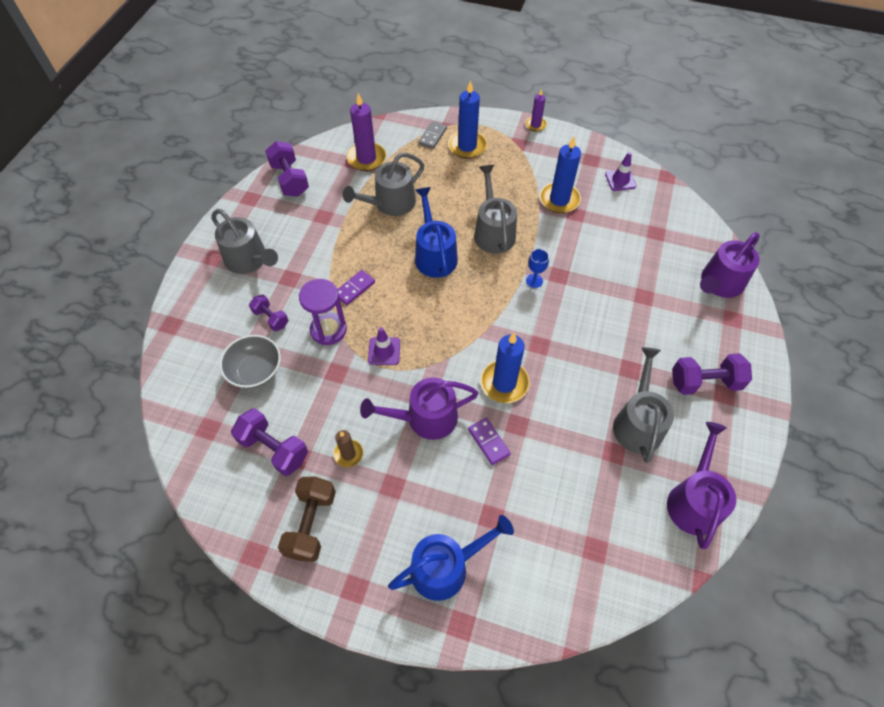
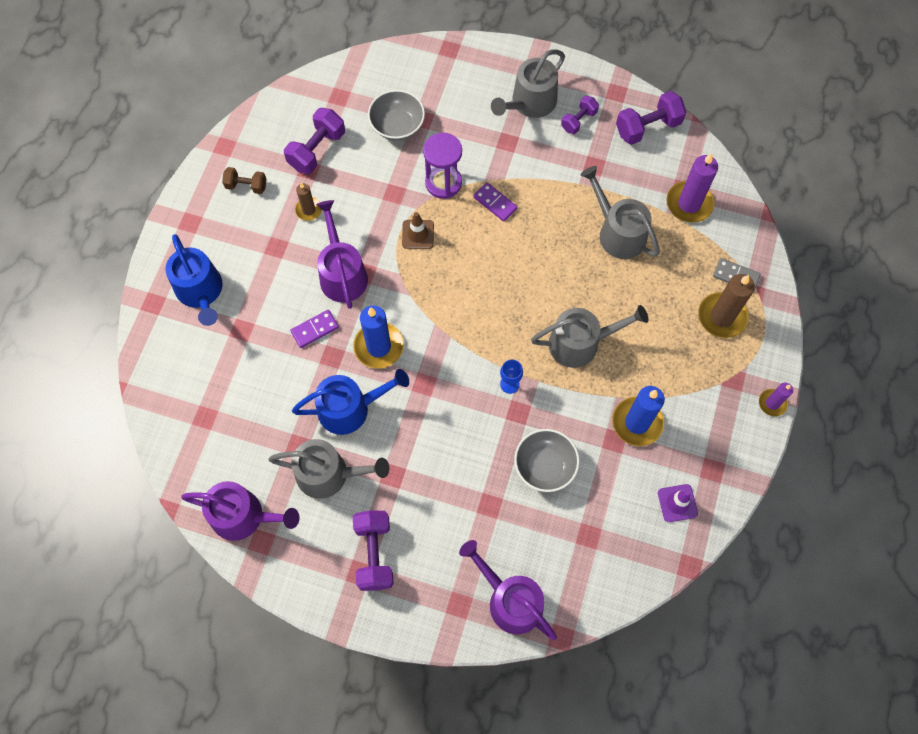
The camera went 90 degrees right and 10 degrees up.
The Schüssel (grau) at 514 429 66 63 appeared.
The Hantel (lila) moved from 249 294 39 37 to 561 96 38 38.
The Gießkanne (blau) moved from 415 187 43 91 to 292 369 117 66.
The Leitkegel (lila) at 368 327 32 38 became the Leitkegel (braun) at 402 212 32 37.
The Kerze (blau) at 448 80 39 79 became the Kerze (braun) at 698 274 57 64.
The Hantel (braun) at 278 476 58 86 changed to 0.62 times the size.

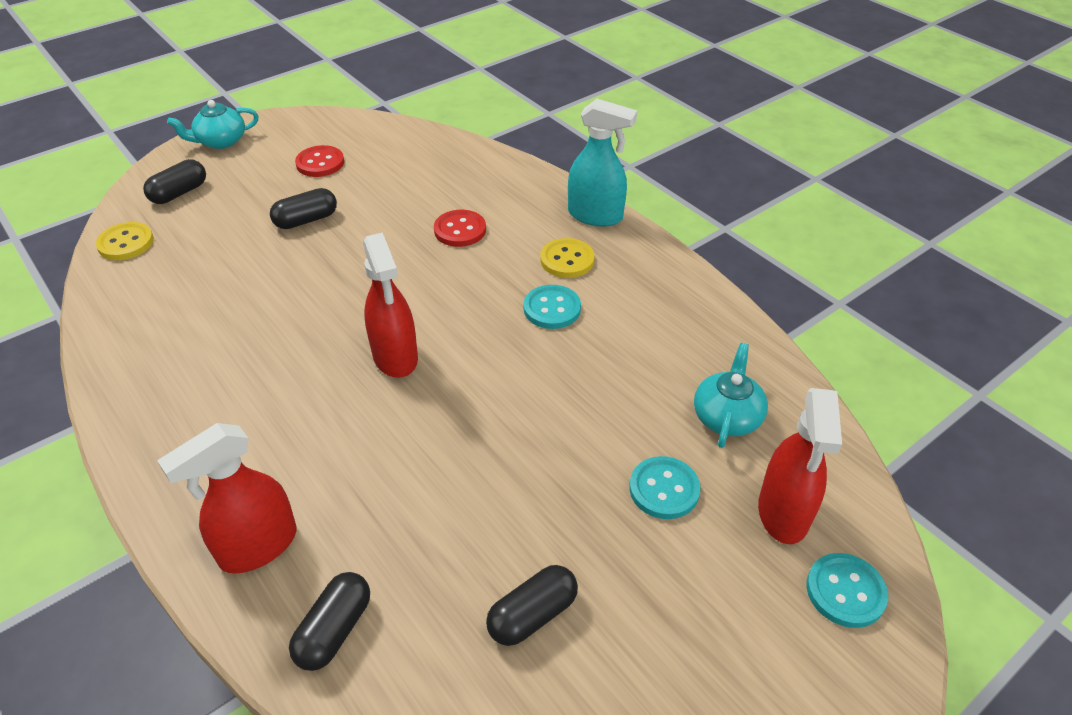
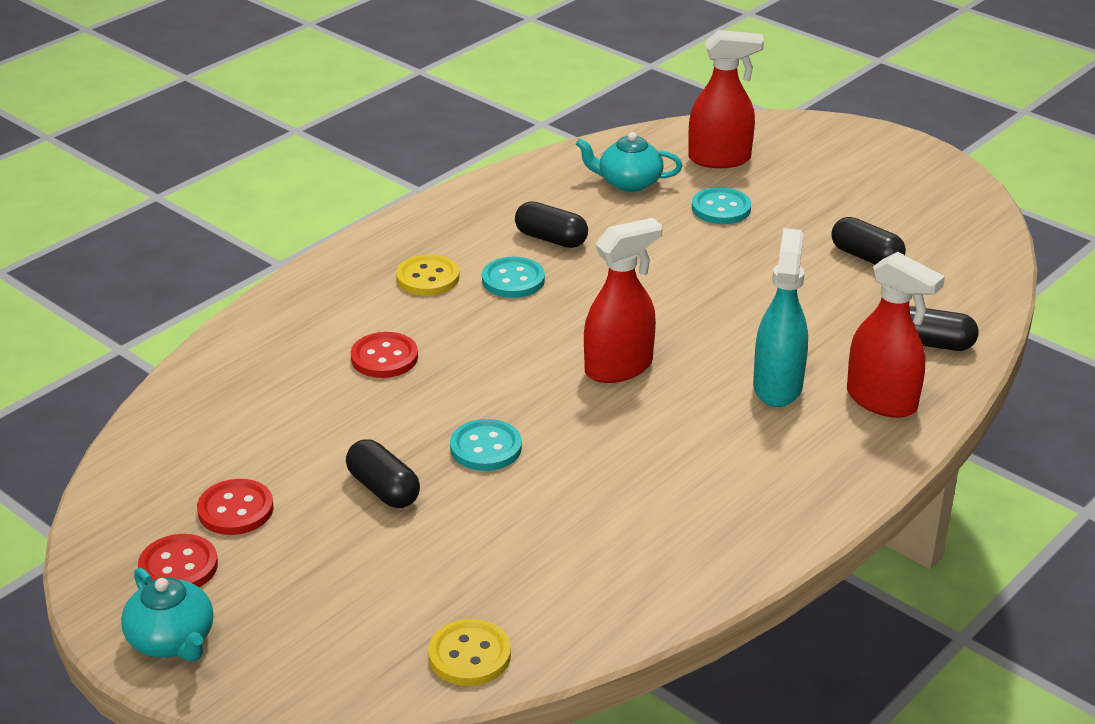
The camera went 100 degrees left and 10 degrees down.
The Knopf (rot) at 138 534 80 53 appeared.
The Kapsel (schwarz) moved from 143 159 63 45 to 515 201 73 47.
The Sprühflasche (türkis) moved from 568 99 69 128 to 753 228 55 179.
The Knopf (türkis) moved from 806 553 82 75 to 450 419 72 52.

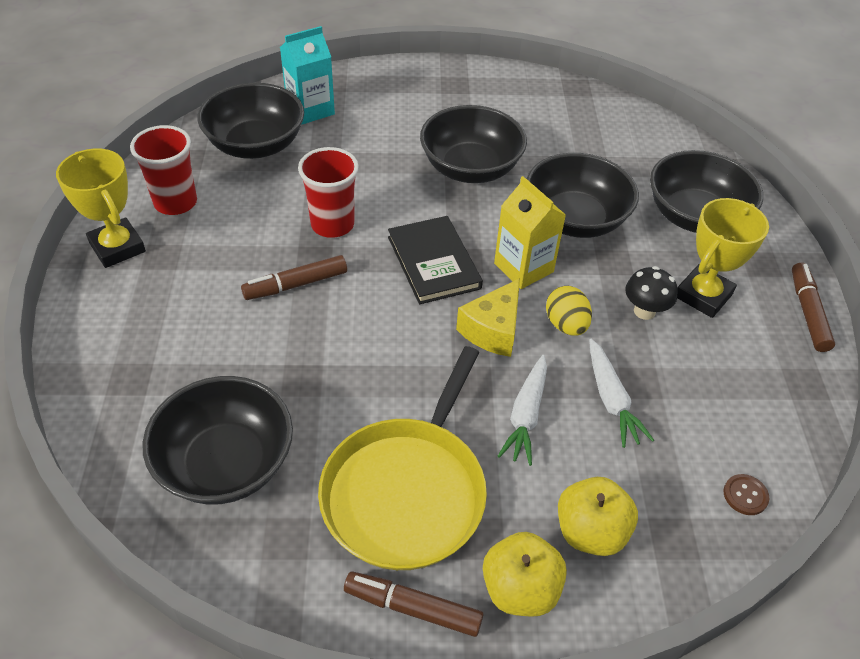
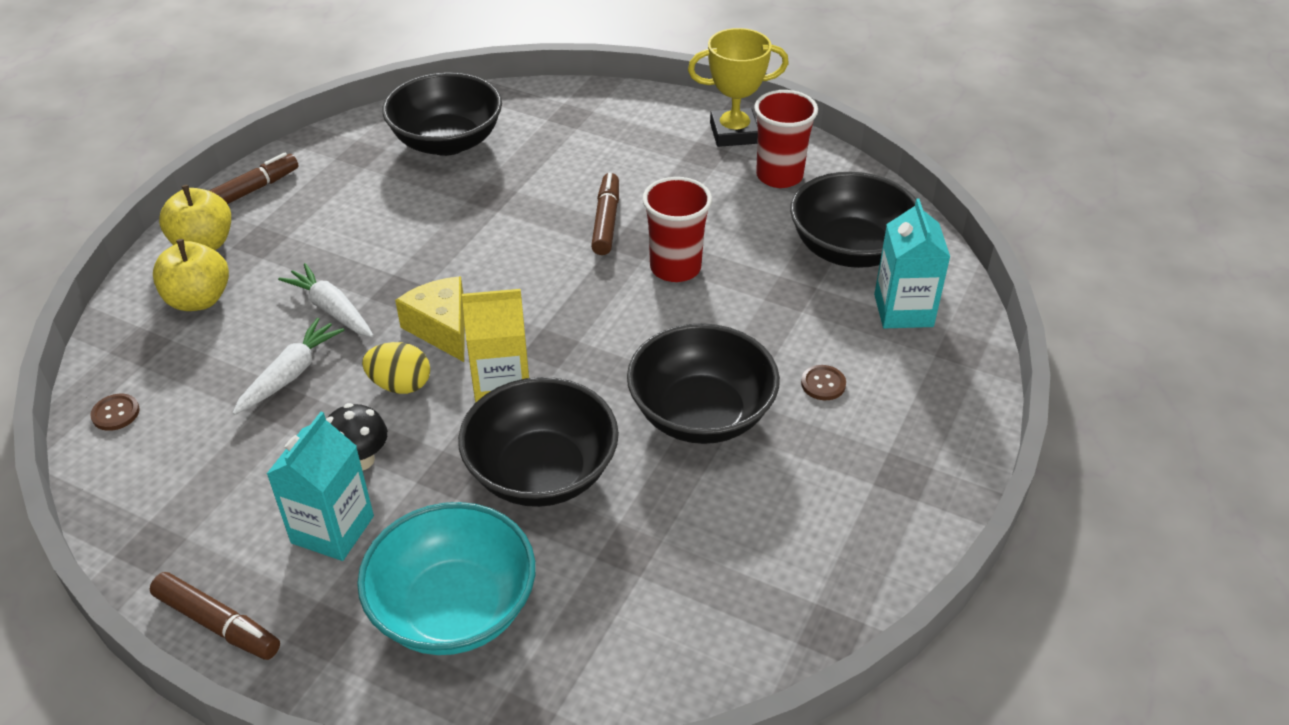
The camera went 120 degrees right and 5 degrees down.
The Pfanne (gelb) at 318 346 169 224 disappeared.
The Buch (schwarz) at 388 216 95 88 disappeared.
The Knopf (braun) at 801 365 45 35 appeared.
The Pokal (gelb) at 677 198 92 120 was replaced by the Getränkekarton (türkis) at 267 412 107 149.
The Schüssel (schwarz) at 650 150 113 83 became the Schüssel (türkis) at 357 502 179 153.
The Karotte (weiß) at 589 339 65 109 turned 105 degrees clockwise.

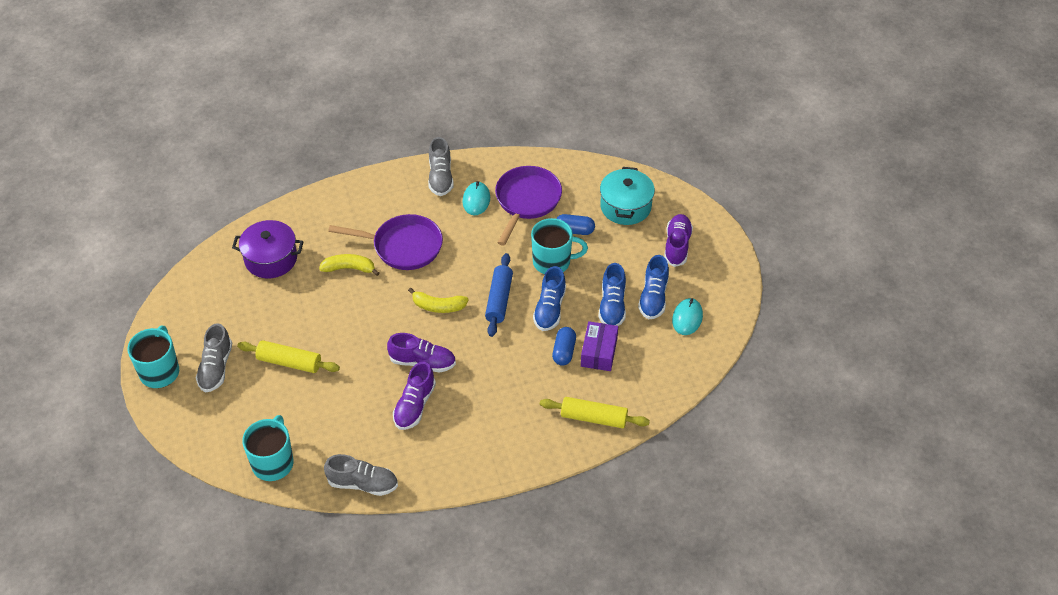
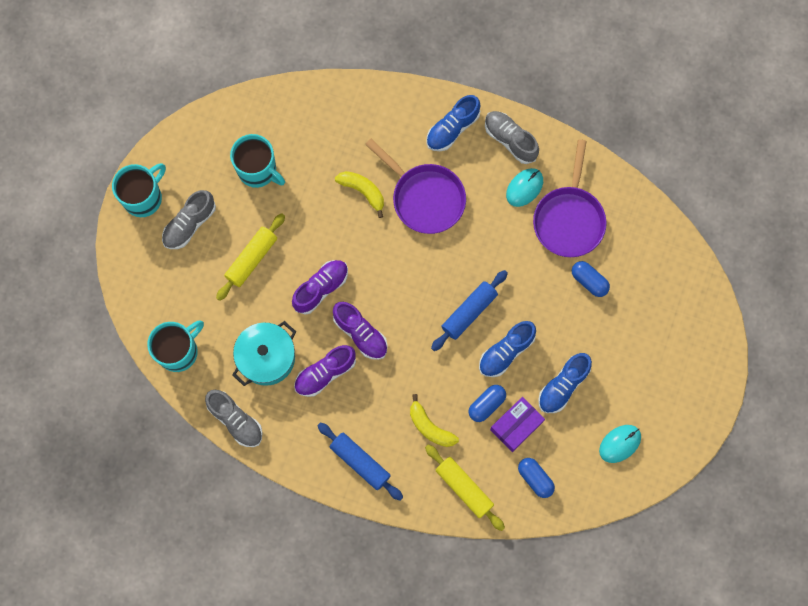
The camera went 35 degrees right and 25 degrees up.
The Kochtopf (lila) at 232 220 72 58 disappeared.
The Nudelholz (blau) at 317 422 86 79 appeared.
The Kapsel (blau) at 518 458 37 40 appeared.
The Banane (gelb) moved from 408 288 60 25 to 410 394 49 53.
The Tasse (türkis) moved from 531 218 57 56 to 230 134 55 54.
The Kochtopf (türkis) moved from 600 167 55 58 to 232 321 64 65.
The Schuh (blau) moved from 638 255 31 64 to 426 95 54 56.
The Schuh (lila) moved from 664 214 29 53 to 292 260 56 54.
The Nudelholz (gelb) at 237 340 103 33 turned 75 degrees clockwise.
The Schuh (grau) at 428 137 26 59 turned 105 degrees clockwise.
The Pfanne (lila) at 495 166 67 80 turned 135 degrees clockwise.

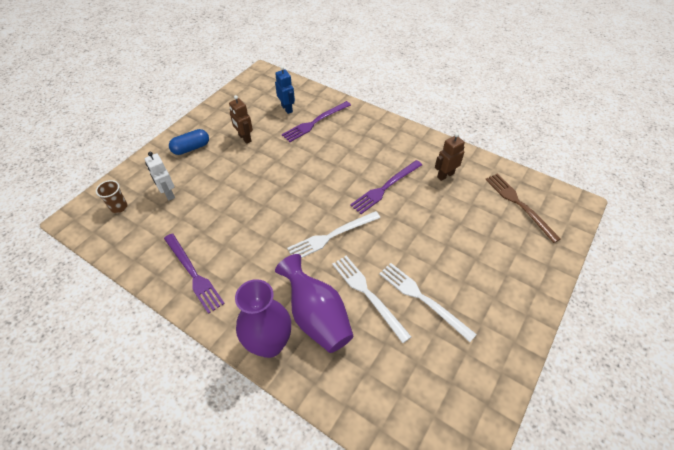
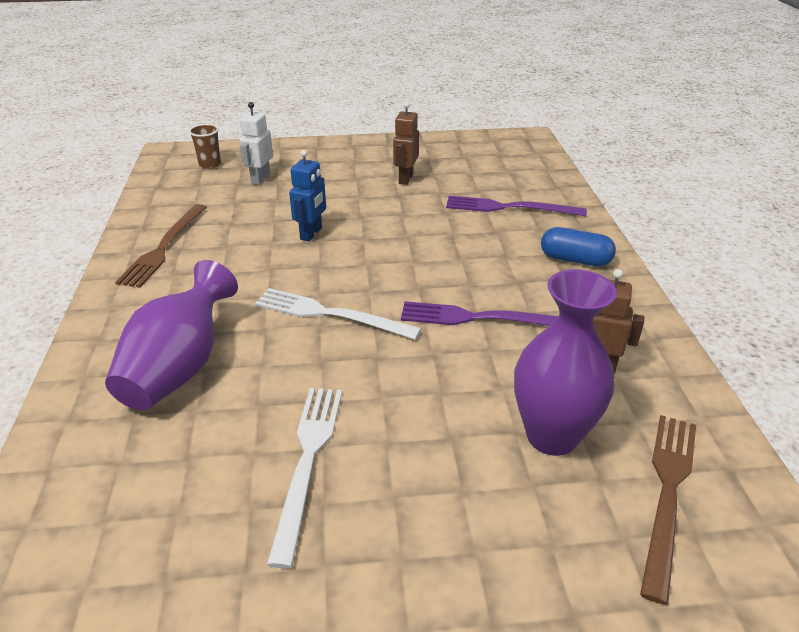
The camera went 50 degrees right and 15 degrees down.
The Gabel (weiß) at 332 256 80 87 disappeared.
The Kapsel (blau) moved from 169 129 40 26 to 541 227 75 40.
The Vase (lila) moved from 235 279 56 79 to 514 269 103 187.
The Roboter (blau) moved from 275 66 20 48 to 289 150 37 91.
The Gabel (lila) at 164 233 61 81 became the Gabel (braun) at 115 204 92 84.

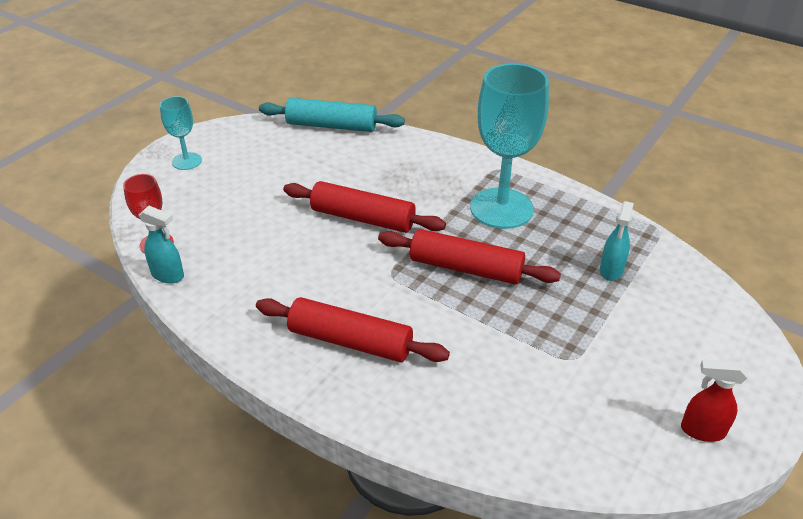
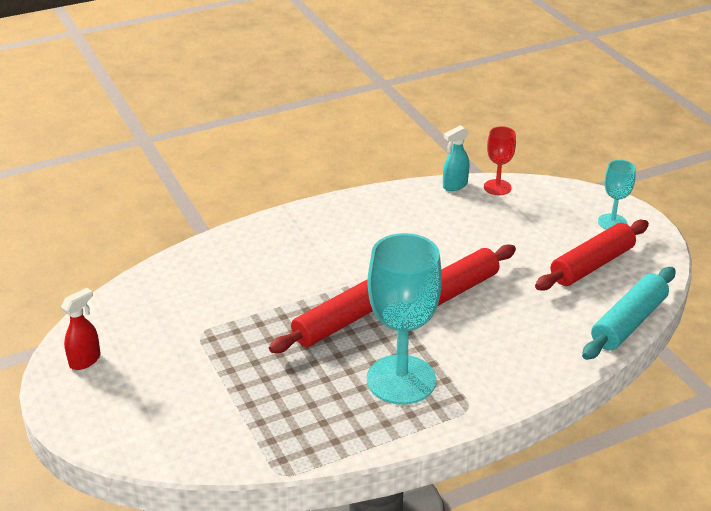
The camera went 120 degrees right and 5 degrees down.
The Sprühflasche (türkis) at 600 201 34 80 disappeared.
The Nudelholz (rot) moved from 256 297 194 65 to 535 220 114 71.

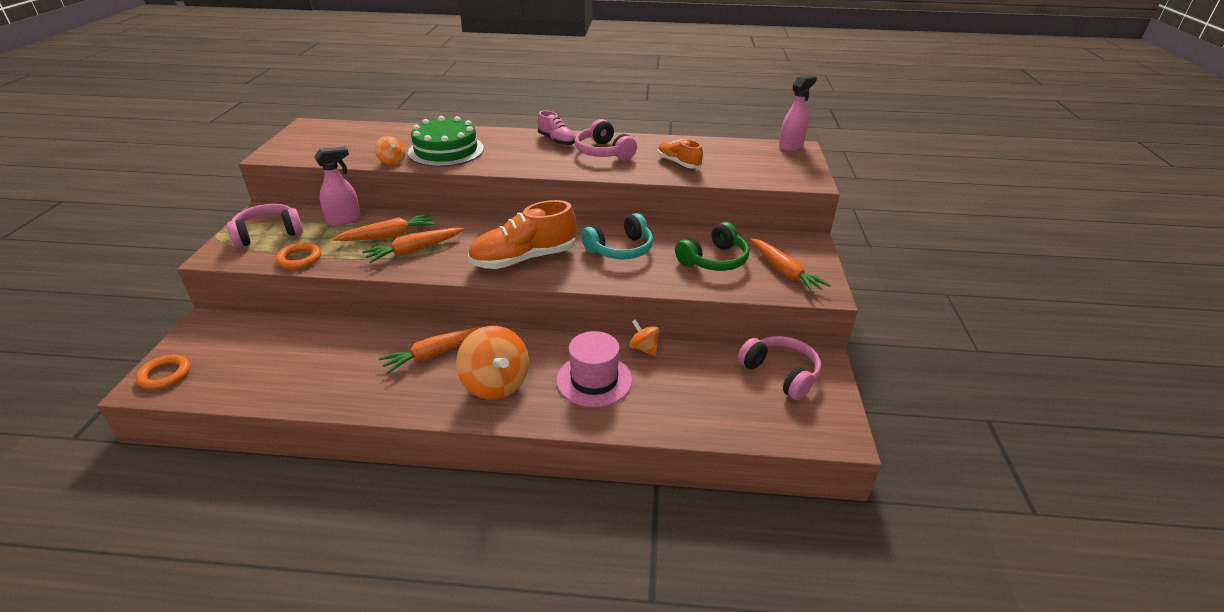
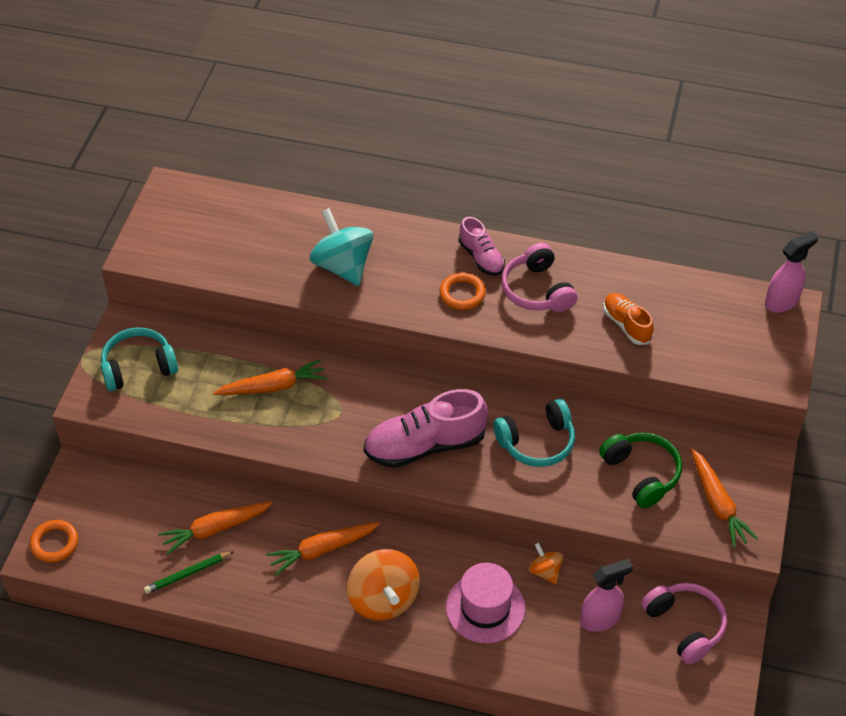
The camera went 10 degrees right and 15 degrees up.
The Kreisel (orange) at 375 136 30 29 disappeared.
The Bleistift (grün) at 144 551 90 43 appeared.
The Ring (orange) moved from 276 242 45 27 to 439 273 47 37.
The Sprühflasche (rosa) moved from 314 146 47 80 to 580 558 53 74.
The Karotte (orange) moved from 362 228 102 35 to 158 502 115 53.
The Kuchen (grün) at 408 116 76 51 was replaced by the Kreisel (türkis) at 309 208 64 78.
The Kopfhörer (rosa) at 227 204 76 44 became the Kopfhörer (türkis) at 101 327 77 64.
The Schuh (orange) at 468 200 108 69 became the Schuh (rosa) at 364 389 124 79.
The Kopfhörer (grün) at 675 222 74 49 turned 90 degrees counterclockwise.

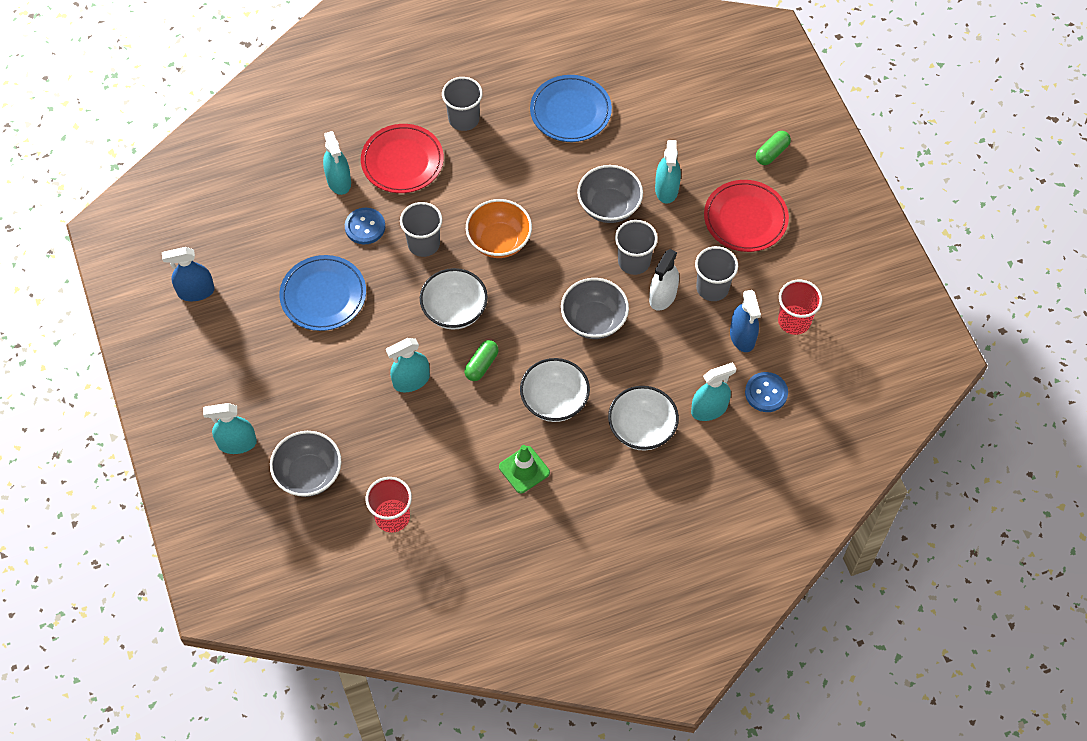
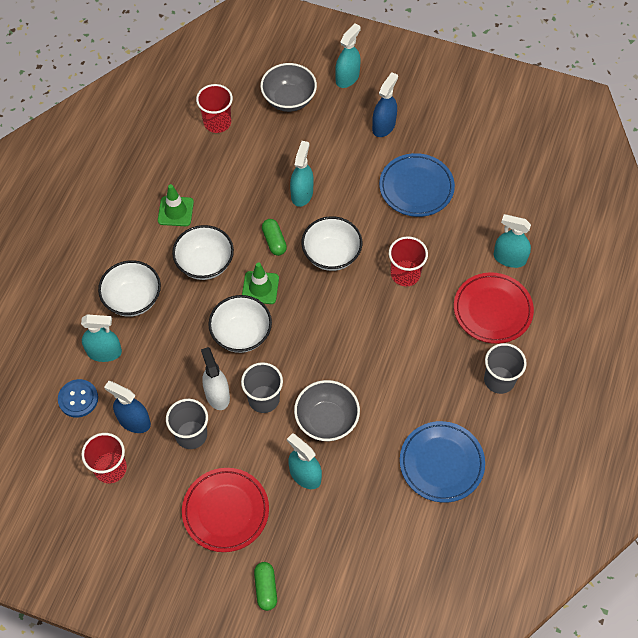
The camera went 130 degrees right and 0 degrees up.
The Knopf (blau) at 345 208 40 36 disappeared.
The Schüssel (orange) at 466 199 66 59 disappeared.
The Leitkegel (grün) at 242 263 37 41 appeared.
The Sprühflasche (blau) moved from 162 247 53 54 to 372 72 26 65.
The Becher (grau) at 400 202 42 55 became the Becher (rot) at 389 236 39 50.
The Schüssel (grau) at 561 278 68 61 became the Schüssel (weiß) at 208 295 64 58.
The Sprühflasche (türkis) at 691 362 45 59 turned 105 degrees counterclockwise.

